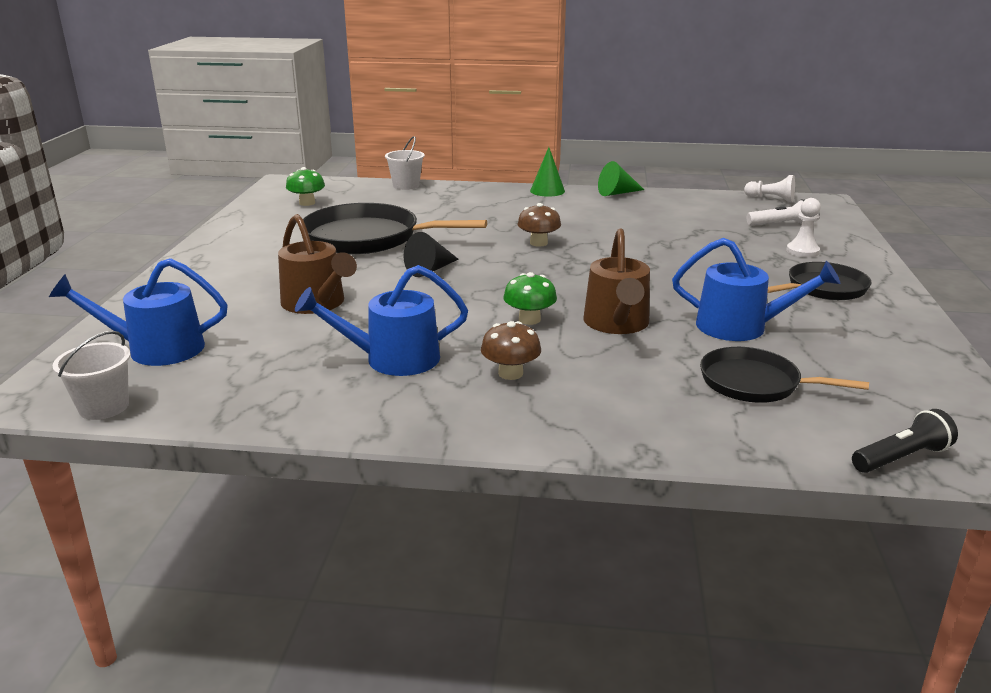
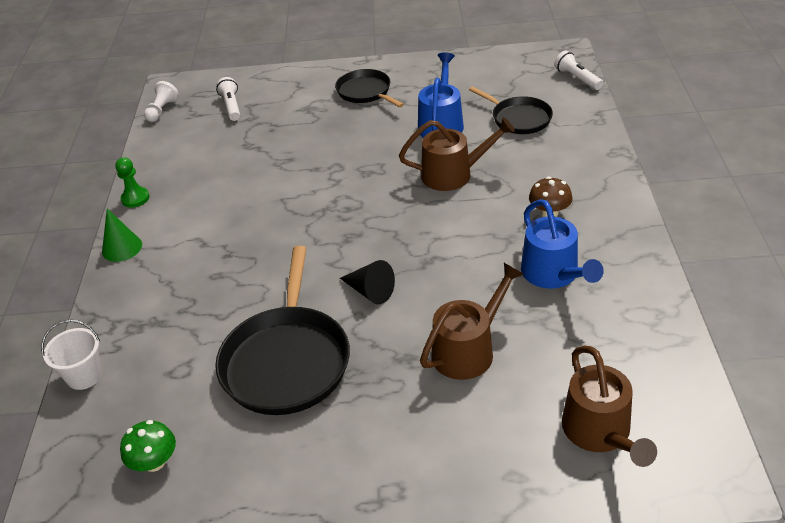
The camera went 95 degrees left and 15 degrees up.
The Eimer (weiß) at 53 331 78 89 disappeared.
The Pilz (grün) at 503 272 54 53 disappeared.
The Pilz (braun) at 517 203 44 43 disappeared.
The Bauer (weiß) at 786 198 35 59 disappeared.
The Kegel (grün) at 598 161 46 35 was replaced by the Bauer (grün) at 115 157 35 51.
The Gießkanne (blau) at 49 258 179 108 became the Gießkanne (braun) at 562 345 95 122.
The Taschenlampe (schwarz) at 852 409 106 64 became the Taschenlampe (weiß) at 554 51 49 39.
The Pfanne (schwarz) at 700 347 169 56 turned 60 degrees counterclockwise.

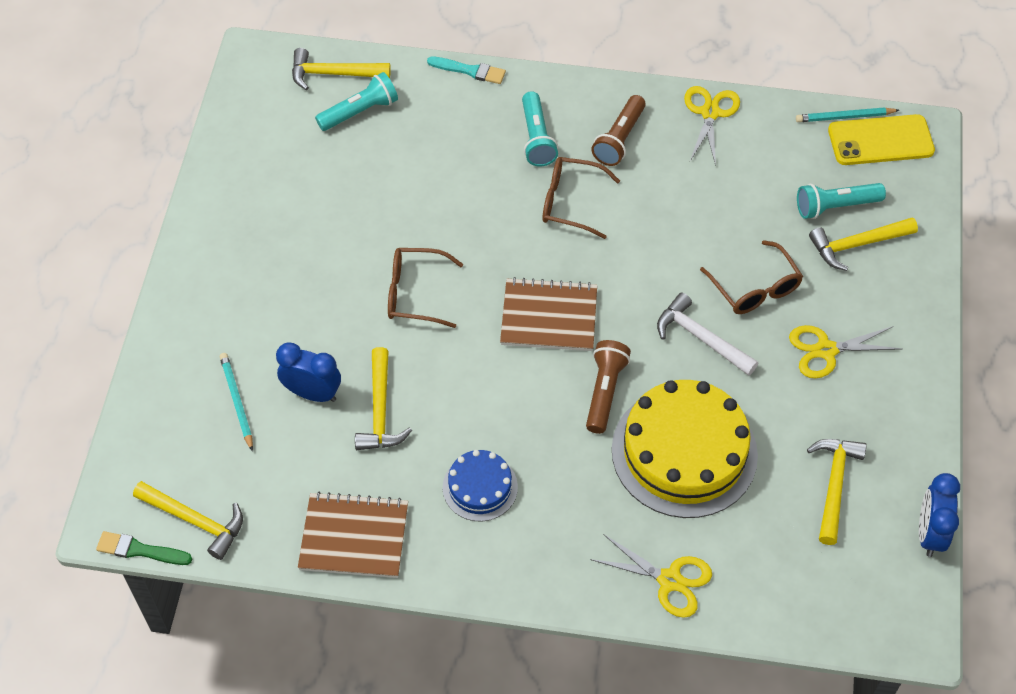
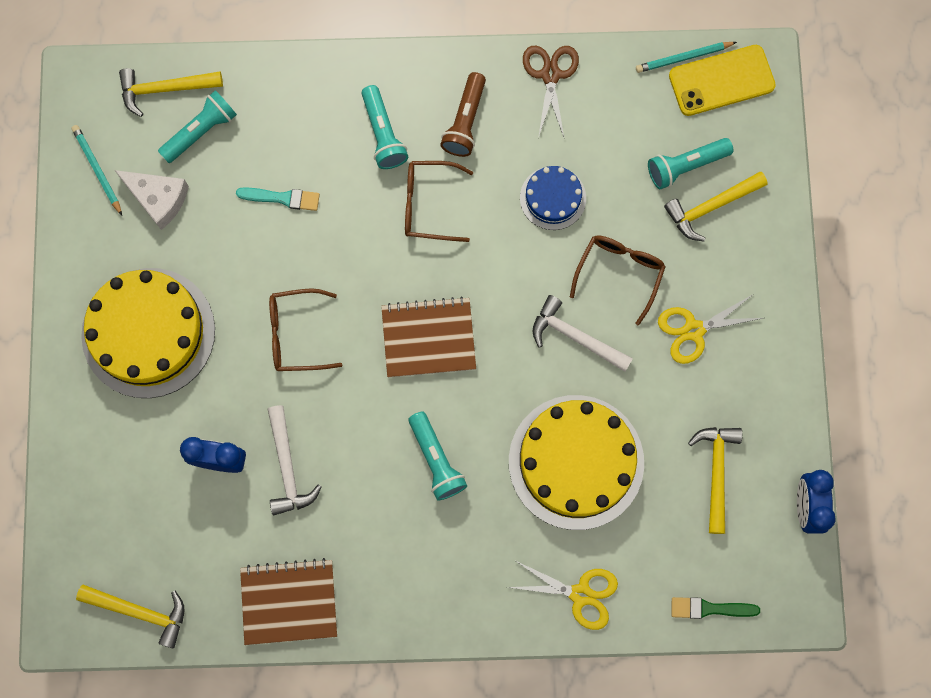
The camera went 10 degrees left and 20 degrees up.
The Taschenlampe (braun) at 586 340 45 94 disappeared.
The Kuchen (gelb) at 81 268 134 130 appeared.
The Käse (weiß) at 115 170 74 60 appeared.
The Taschenlampe (türkis) at 409 411 58 89 appeared.
The Pinsel (grün) moved from 96 531 96 34 to 672 597 88 22.
The Bleistift (türkis) moved from 220 353 33 98 to 72 125 50 91.
The Pinsel (türkis) moved from 427 56 79 28 to 236 187 84 24.
The Kuchen (blau) moved from 443 450 75 71 to 520 166 66 64.
The Hammer (gelb) at 355 347 57 103 became the Hammer (weiß) at 268 405 54 111.
The Schere (gelb) at 684 86 56 80 became the Schere (braun) at 523 46 56 92.
The Brille (braun) at 700 240 103 74 turned 120 degrees counterclockwise.

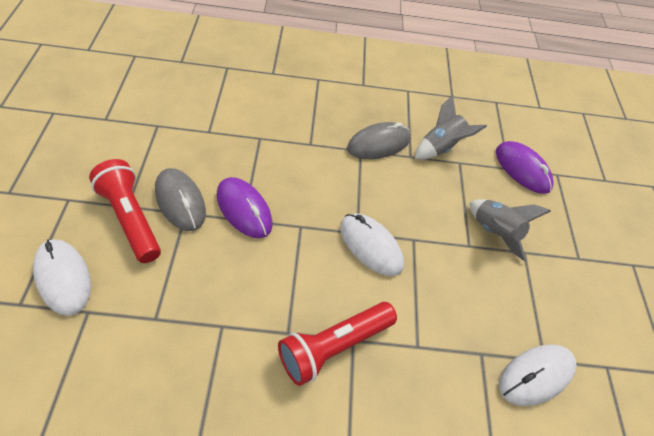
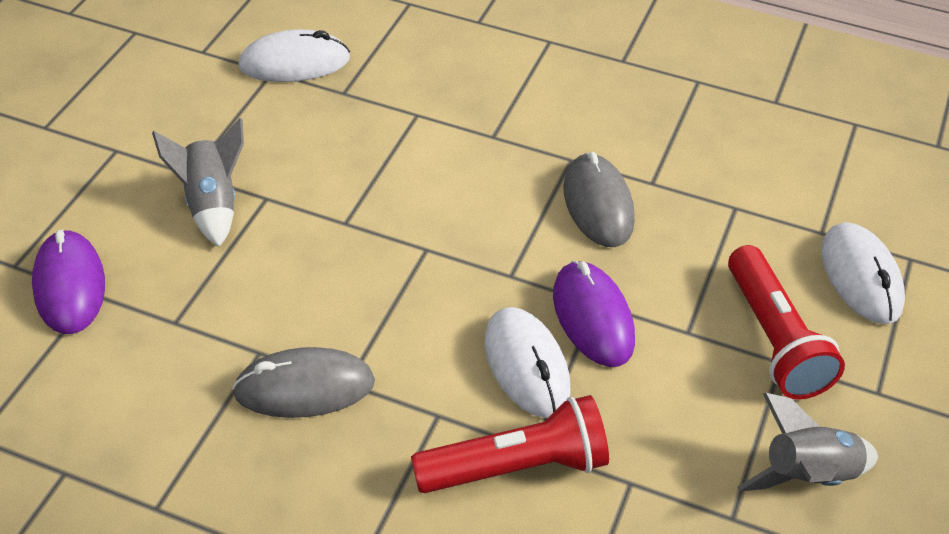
The camera went 155 degrees left and 5 degrees down.
The Computermaus (grau) moved from 155 168 51 63 to 563 152 72 95.
The Taschenlampe (rot) moved from 278 302 119 84 to 411 395 198 98.
The Computermaus (weiß) moved from 340 214 64 62 to 485 307 86 111.
The Rakete (grau) moved from 415 95 72 65 to 737 393 141 98.

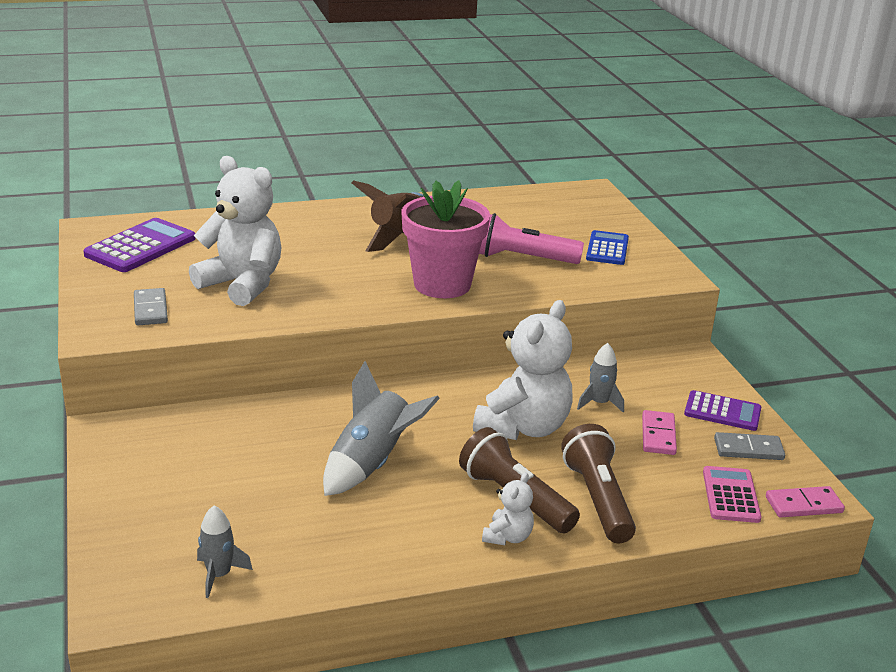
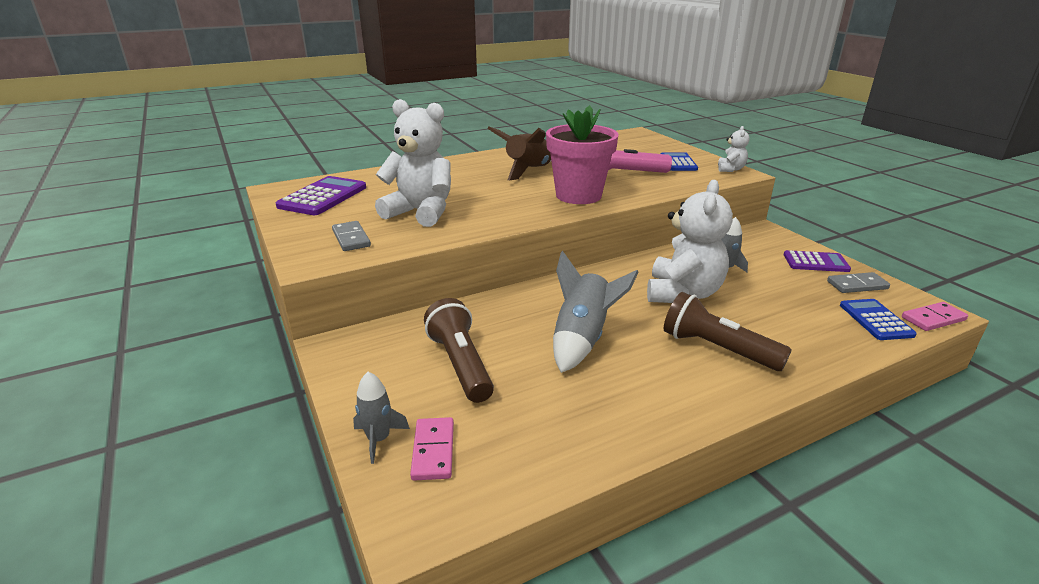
The camera went 10 degrees left and 0 degrees up.
The Rakete (grau) moved from 197 506 56 92 to 353 372 57 92.
The Teddybär (weiß) moved from 482 472 52 73 to 718 126 32 46.
The Taschenlampe (braun) moved from 561 424 75 119 to 424 298 70 105.
The Dominostein (rosa) moved from 642 410 35 45 to 410 417 44 64.
The Taschenrechner (rosa) at 703 466 59 57 became the Taschenrechner (blau) at 840 299 77 41.

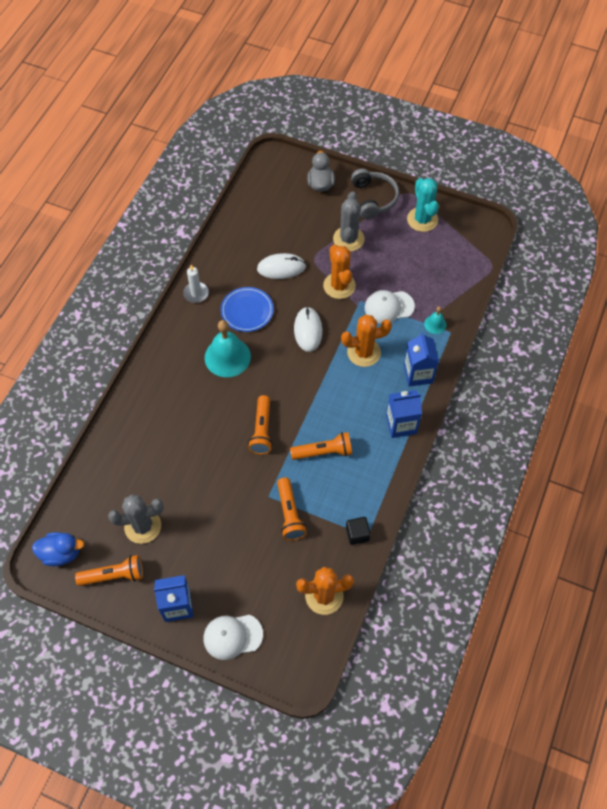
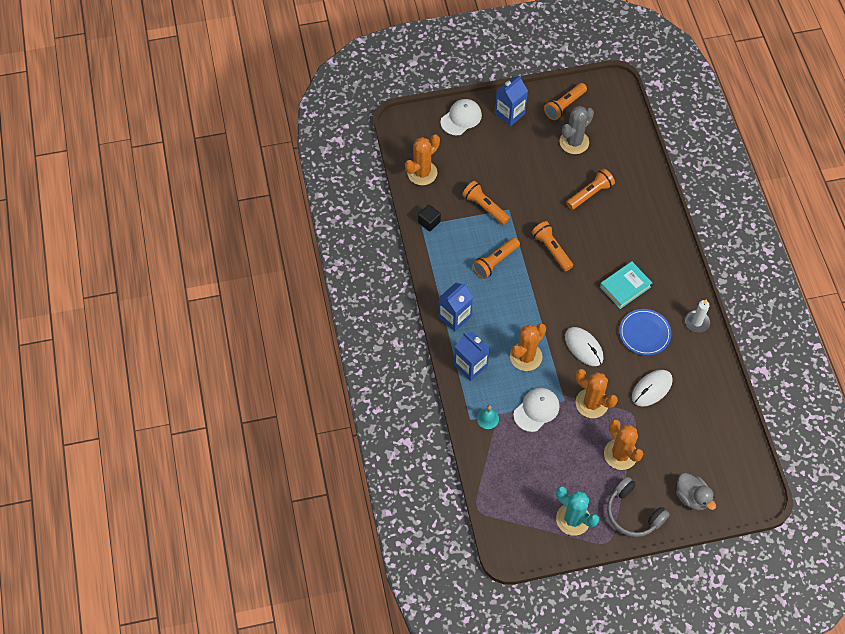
The camera went 145 degrees right and 0 degrees up.
The Ente (blau) at 32 532 52 34 disappeared.
The Taschenlampe (orange) at 566 169 49 41 appeared.
The Glocke (türkis) at 205 320 46 57 was replaced by the Buch (türkis) at 600 261 52 48.
The Kaktus (grau) at 333 191 32 61 became the Kaktus (orange) at 604 419 39 51.

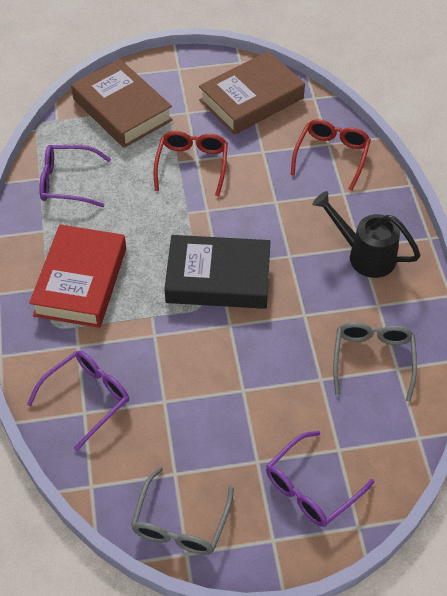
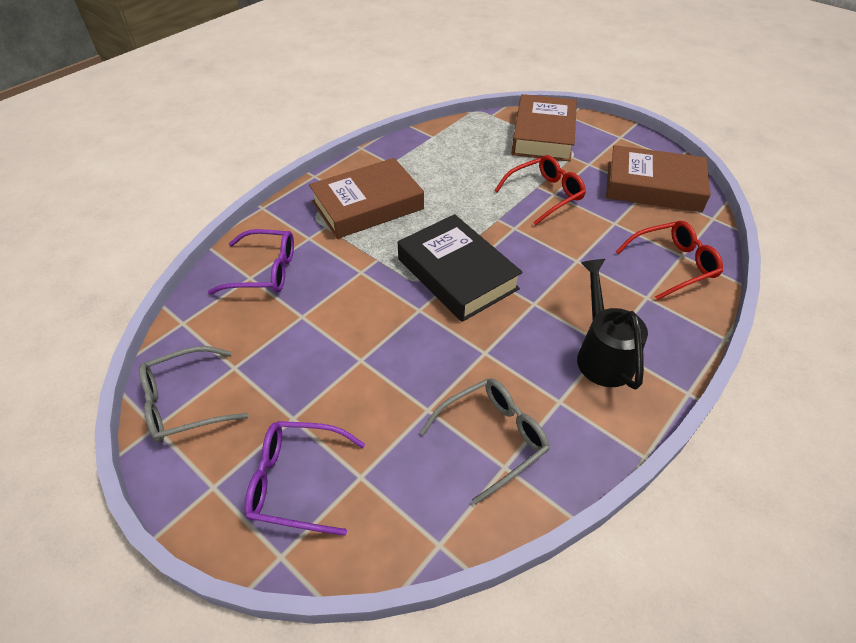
The camera went 50 degrees right and 5 degrees down.
The Brille (lila) at 39 145 72 62 disappeared.
The Buch (rot) at 29 225 97 103 became the Buch (braun) at 309 158 115 81.

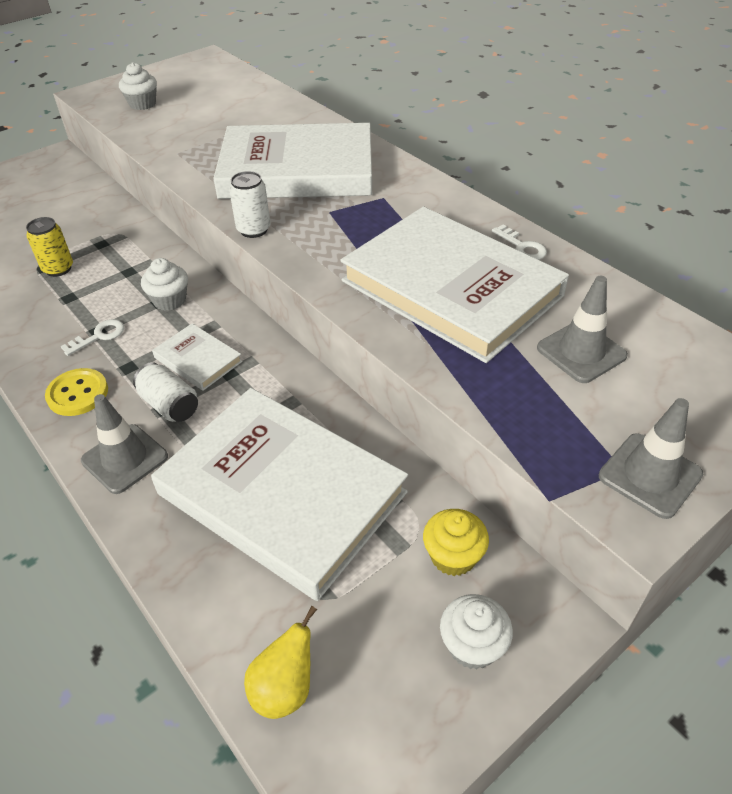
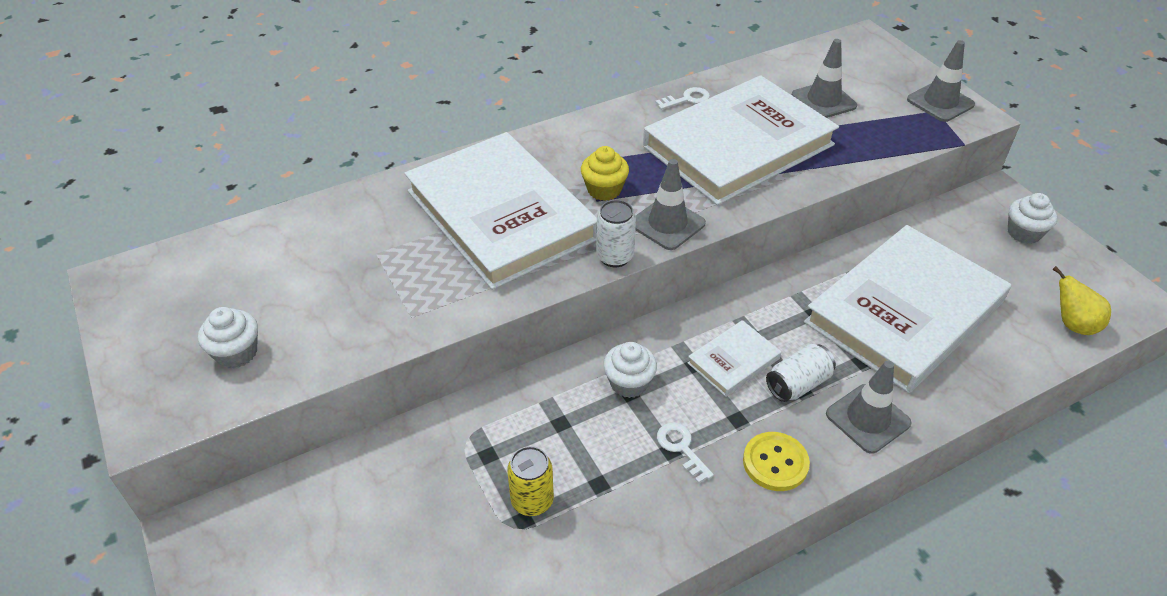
The camera went 80 degrees left and 0 degrees up.
The Leitkegel (grau) at 635 159 71 91 appeared.
The Muffin (gelb) moved from 423 509 66 67 to 581 146 48 55.
The Buch (weiß) at 213 123 159 76 turned 45 degrees counterclockwise.

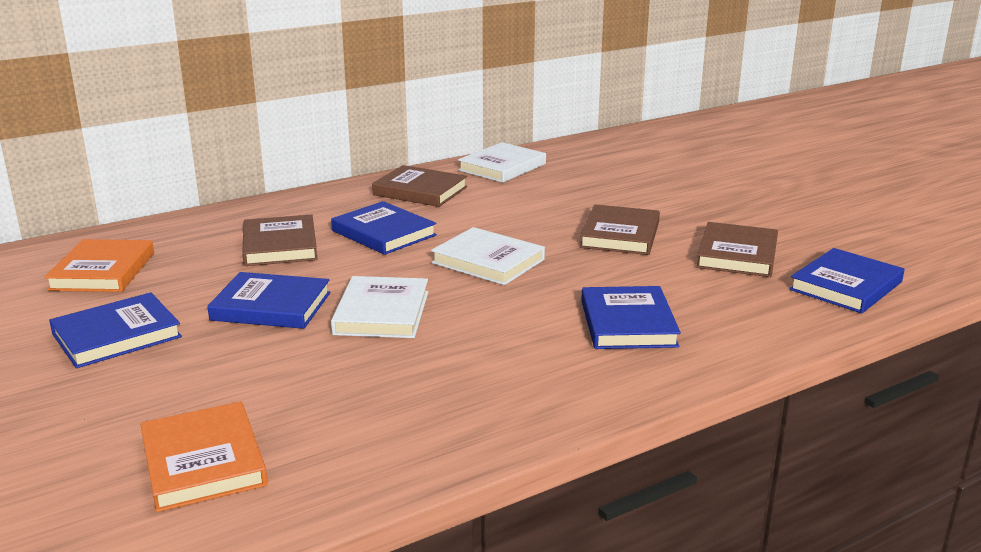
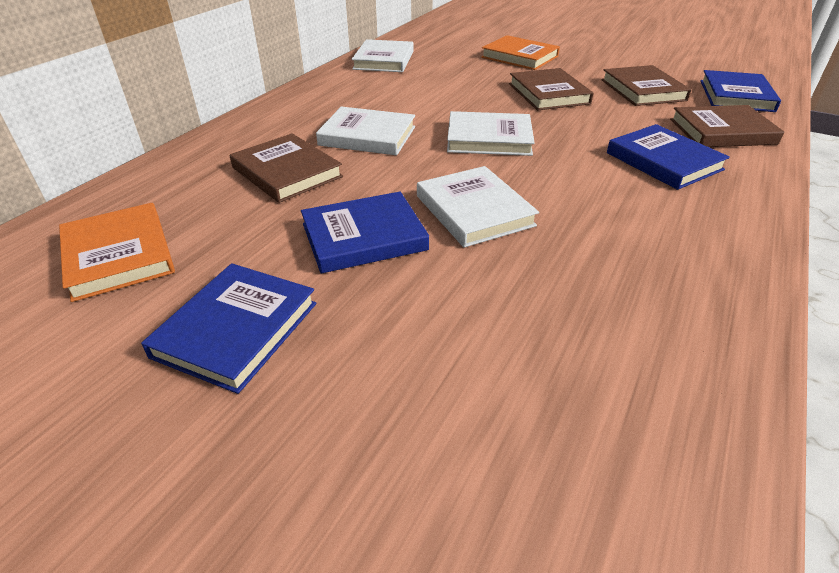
The camera went 30 degrees left and 15 degrees up.
The Buch (orange) moved from 140 402 128 110 to 481 35 79 35.
The Buch (braun) moved from 372 165 95 42 to 670 105 114 42.
The Buch (blau) at 331 201 106 54 became the Buch (weiß) at 316 106 99 49.

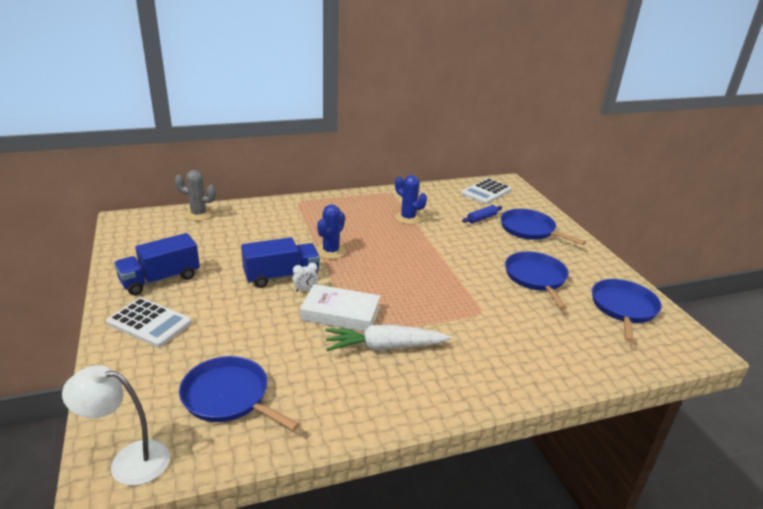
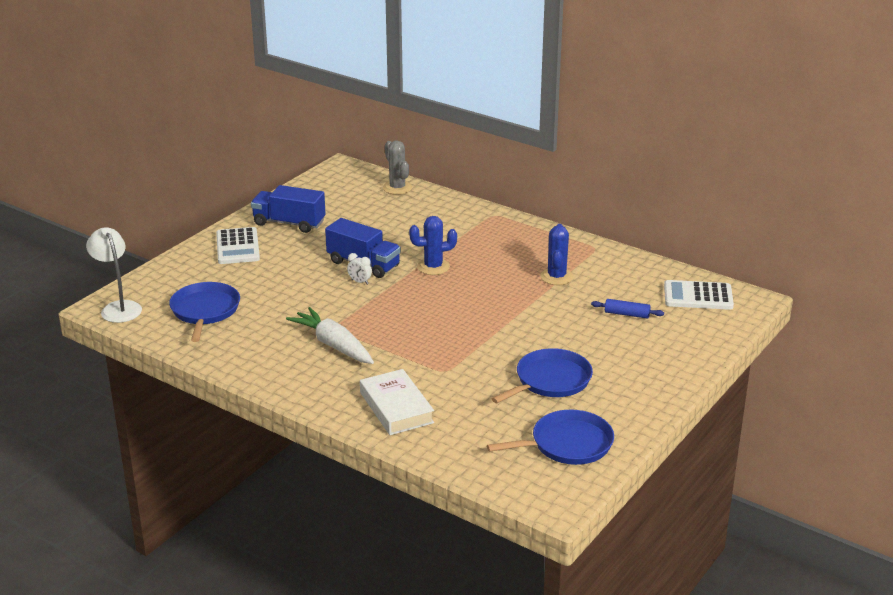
The camera went 55 degrees right and 0 degrees up.
The Pfanne (blau) at 501 209 85 36 disappeared.
The Buch (weiß) moved from 300 284 80 47 to 360 369 74 66.

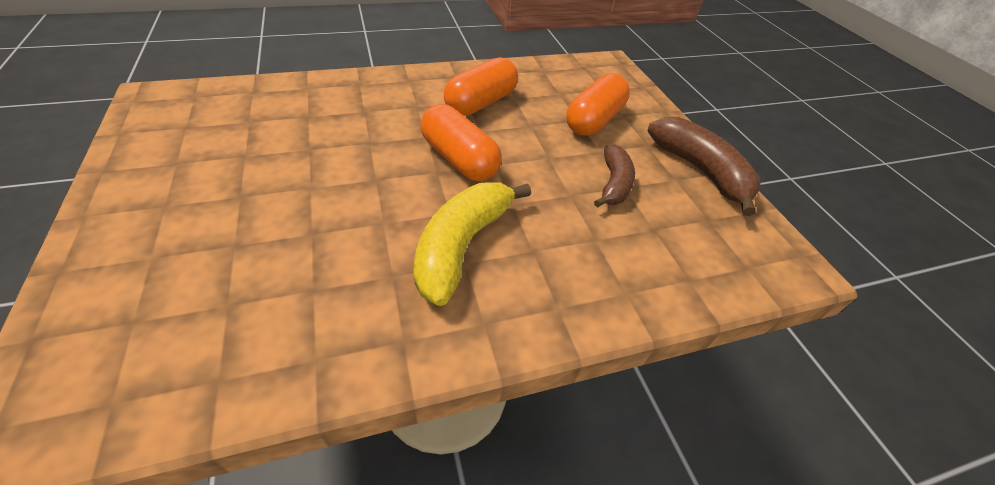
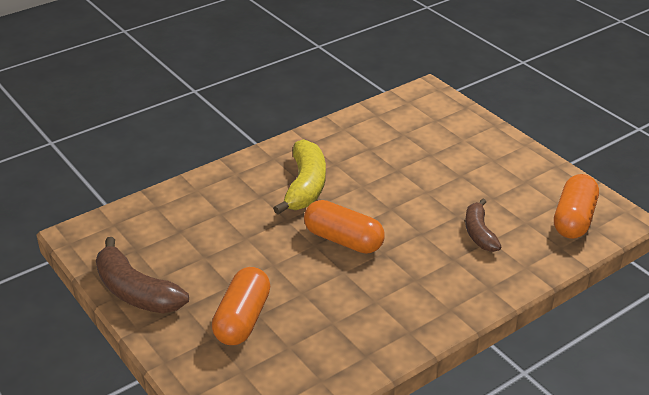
The camera went 165 degrees right and 10 degrees down.
The Kapsel (orange) moved from 444 57 74 59 to 554 174 45 65.
The Banane (braun) moved from 594 144 41 64 to 465 199 36 53.

